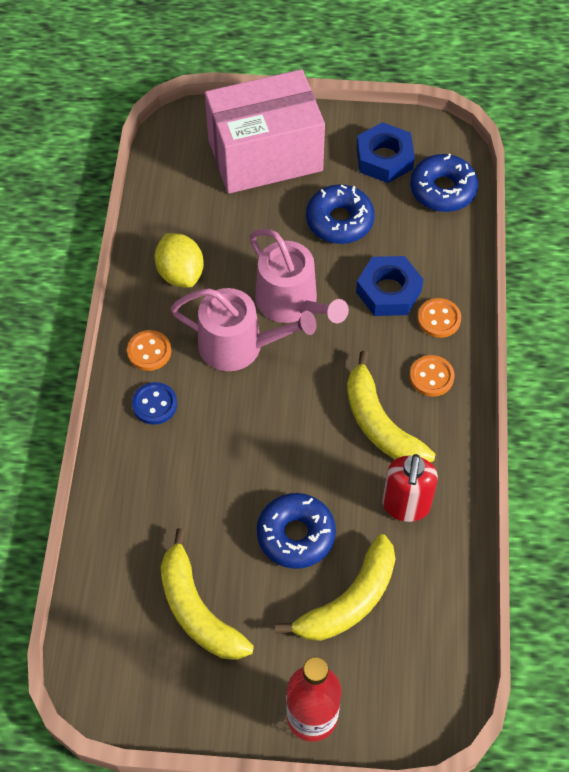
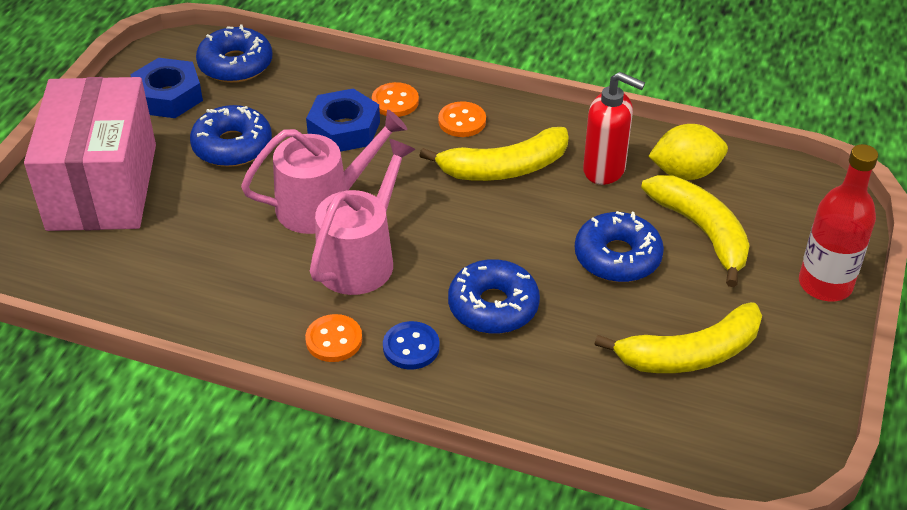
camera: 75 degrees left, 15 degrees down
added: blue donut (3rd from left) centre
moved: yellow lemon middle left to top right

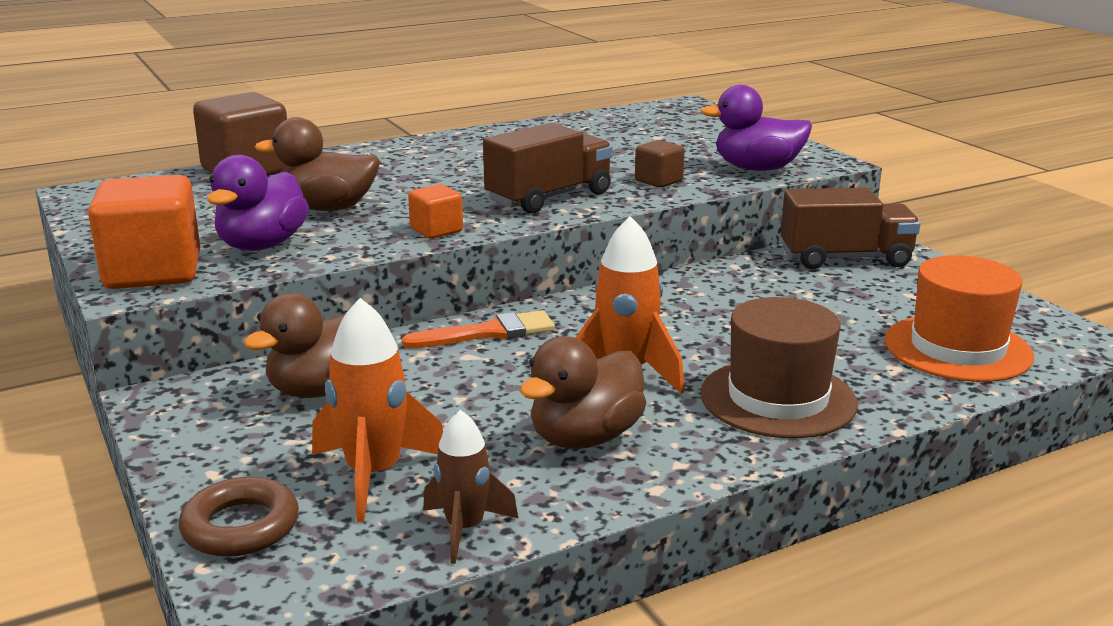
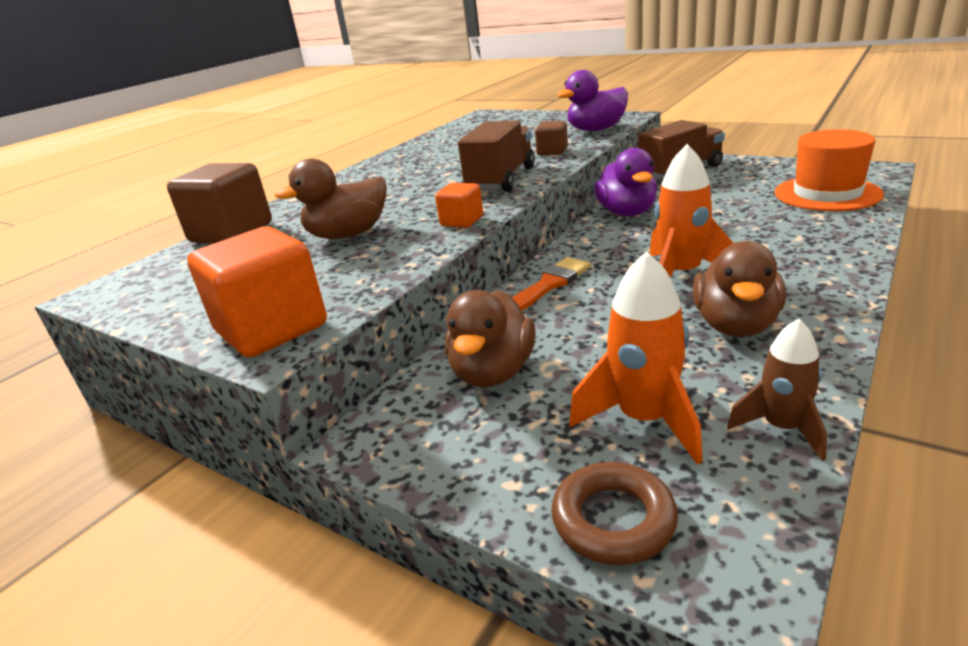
camera: 25 degrees left, 5 degrees up
removed: brown hat middle right
moved: purple duck (1st from left in the first image) top left to purple duck (2nd from left) top centre

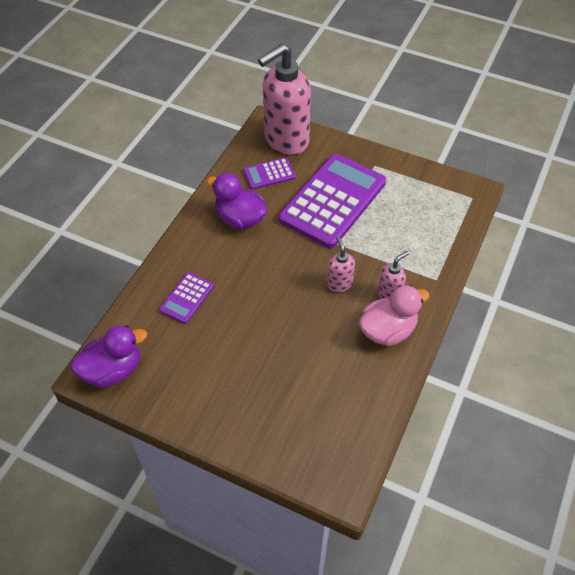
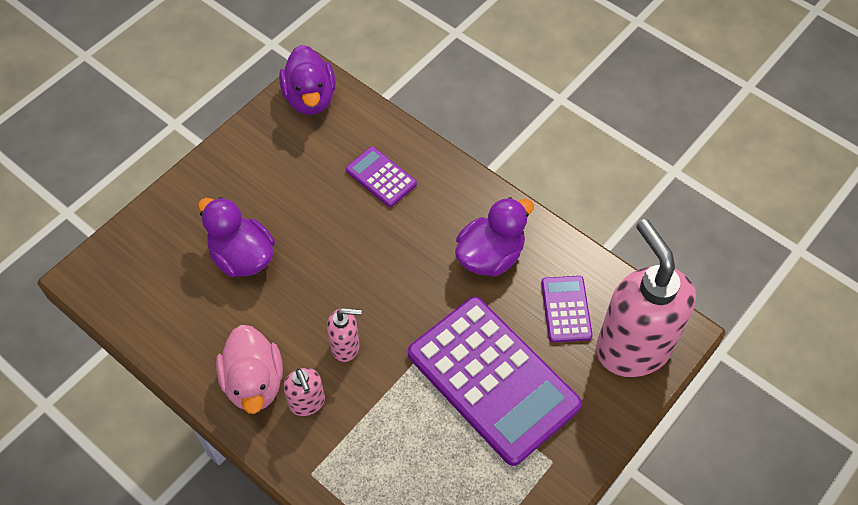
camera: 105 degrees right, 5 degrees up
added: purple duck (1st from left) middle left

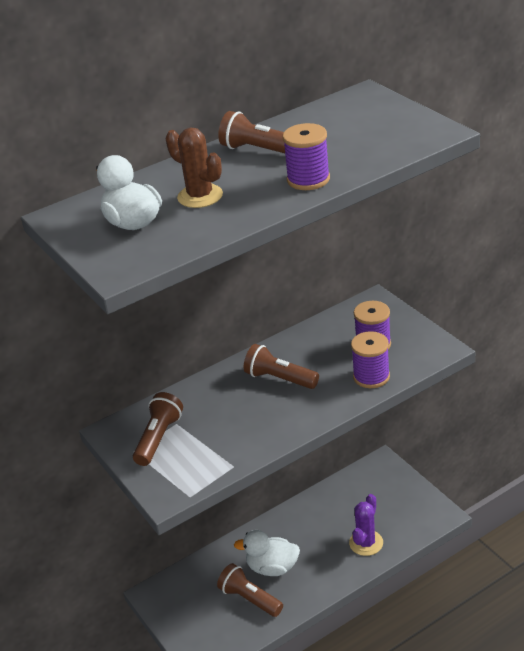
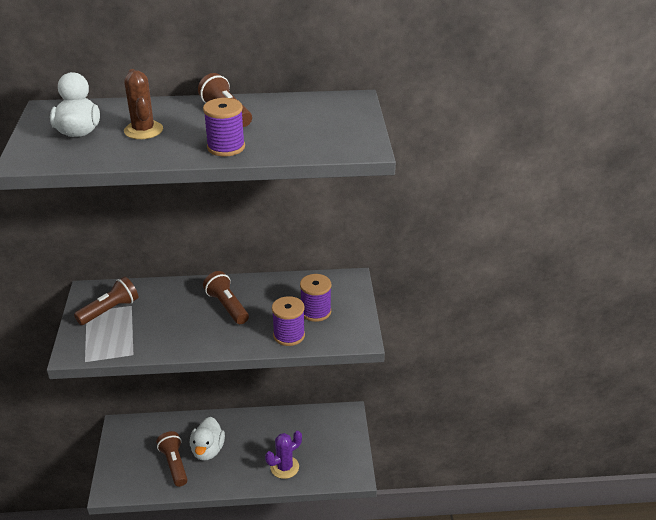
camera: 25 degrees right, 0 degrees up
turned: white duck (2nd from left) bottom centre = bottom left 120 degrees counterclockwise

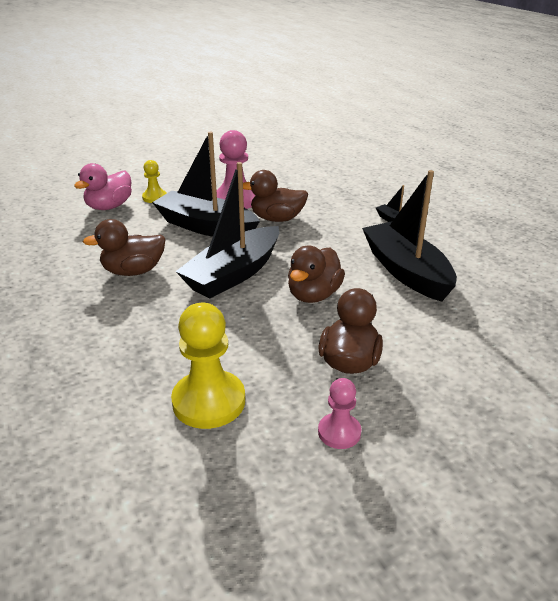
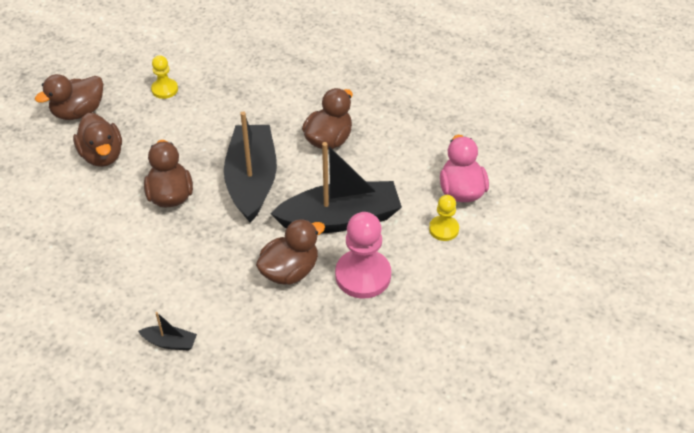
camera: 140 degrees right, 15 degrees up
removed: black boat (4th from left) middle right
replaced: pink pawn (2nd from left) bottom centre to brown duck (1st from left) top left
resized: yellow pawn (2nd from left in the first image) centre = top left x0.56

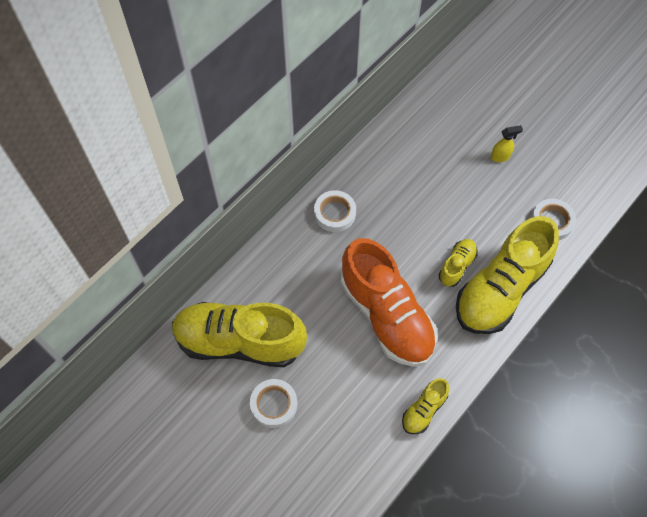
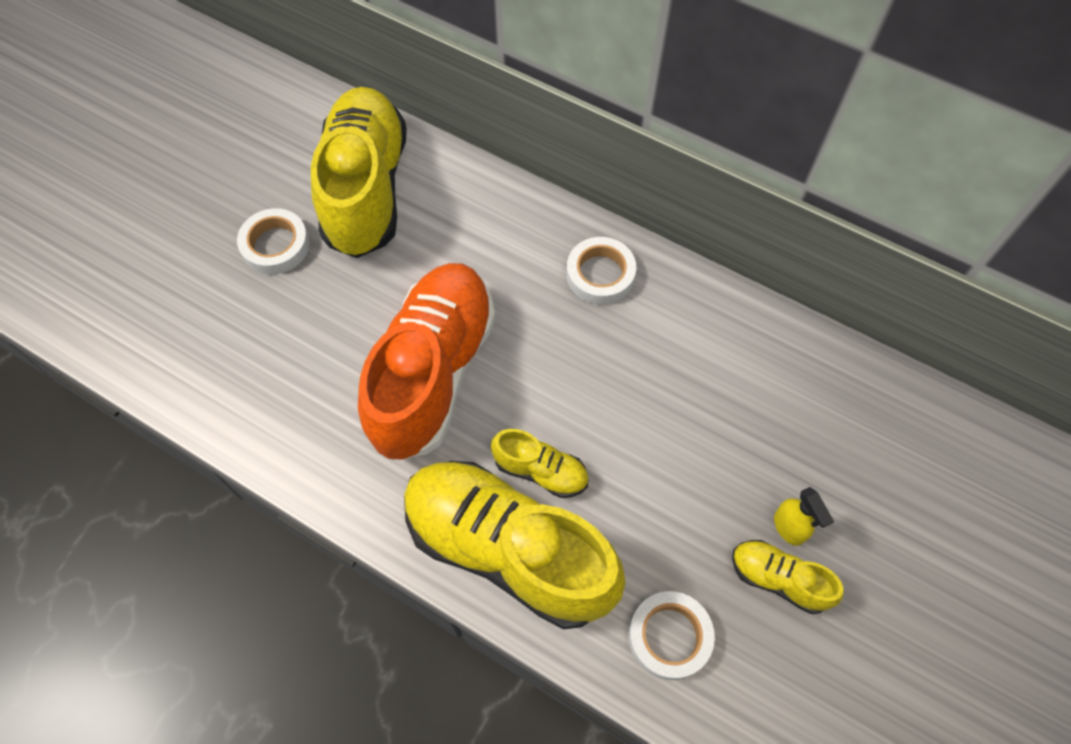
camera: 80 degrees right, 0 degrees up
moved: yellow shoe (2nd from left in the first image) bottom centre to yellow shoe (4th from left) bottom right
turned: orange shoe centre = centre 150 degrees clockwise

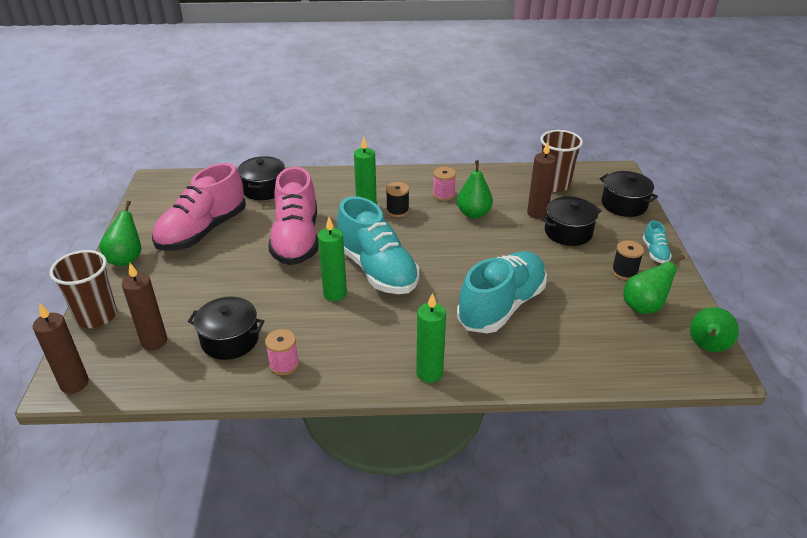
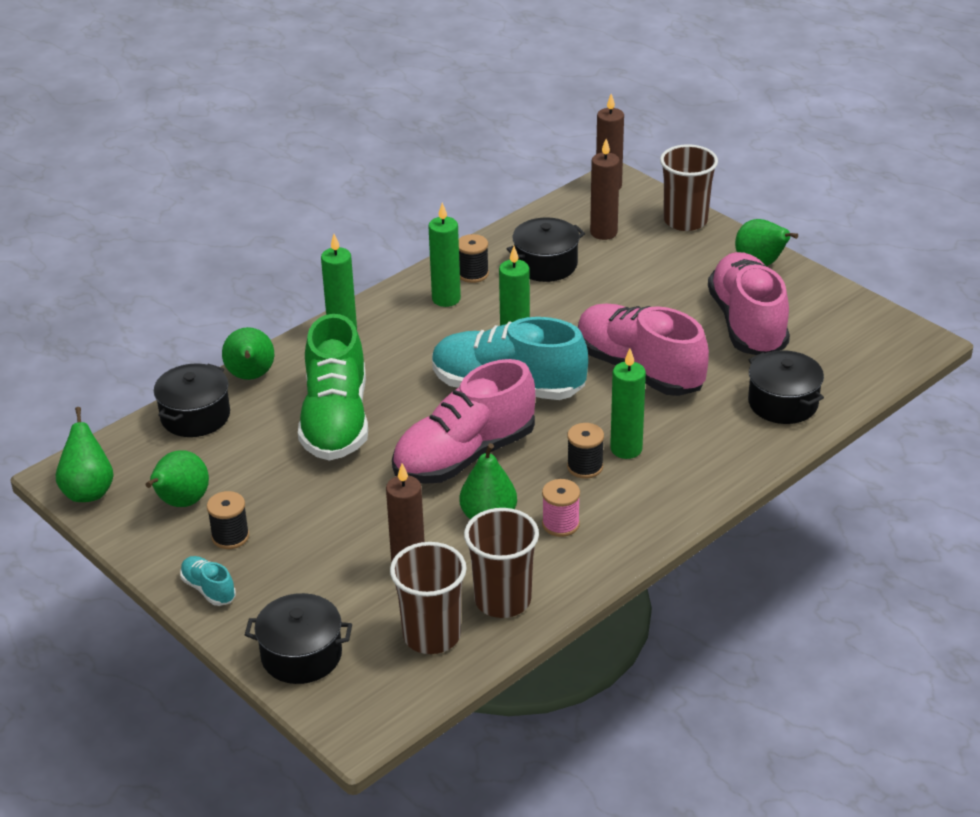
camera: 140 degrees right, 0 degrees up
added: green candle (2nd from left) top centre; green pear (3rd from left) middle left; pink shoe (1st from left) centre; brown cup (2nd from left) bottom centre
moved: black pot (3rd from left in the first image) middle right to black pot (1st from left) middle left
recoloured: turquoise shoe (2nd from left) centre to green shoe centre; pink spool (1st from left) centre to black spool (2nd from left) top centre

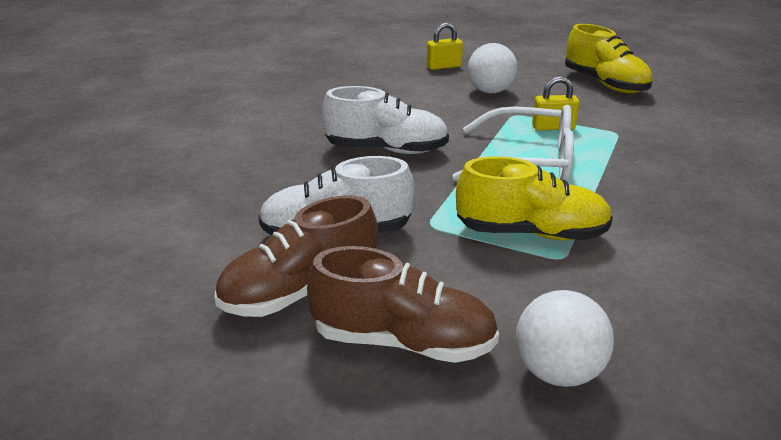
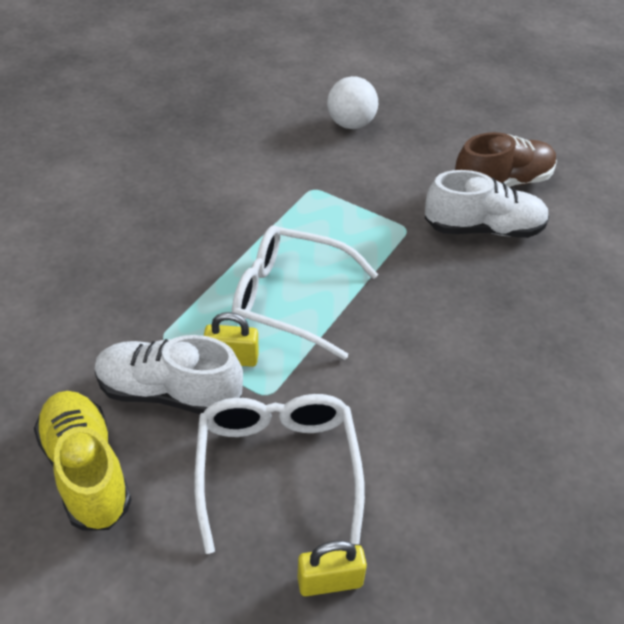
camera: 175 degrees left, 15 degrees up
removed: yellow shoe (1st from left) middle right; brown shoe (2nd from left) bottom centre
moved: white shoe (2nd from left in the first image) top centre to white shoe (1st from left) middle left
replaced: white ball (1st from left) top centre to white glasses (1st from left) bottom centre

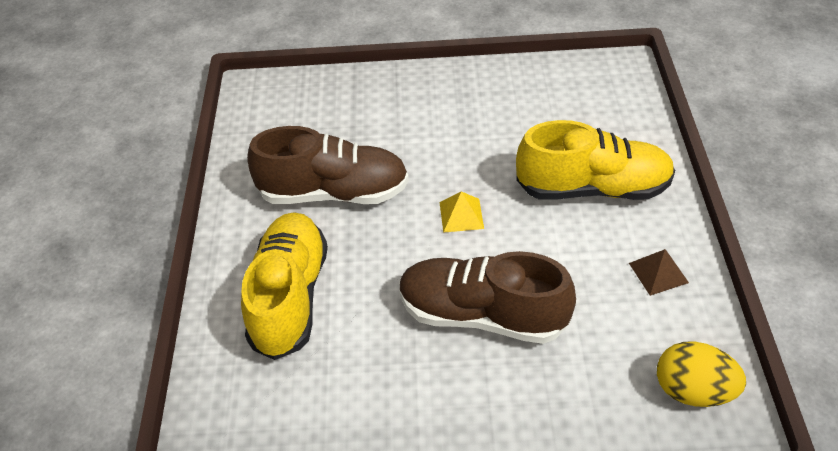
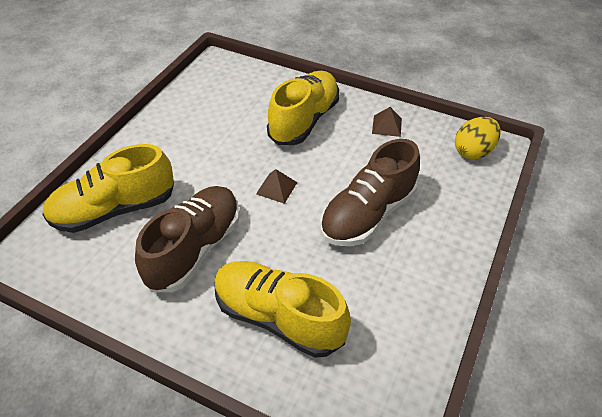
camera: 65 degrees left, 0 degrees up
added: yellow shoe (1st from left) middle left
recoloured: yellow pyramid centre to brown pyramid (1st from left) centre

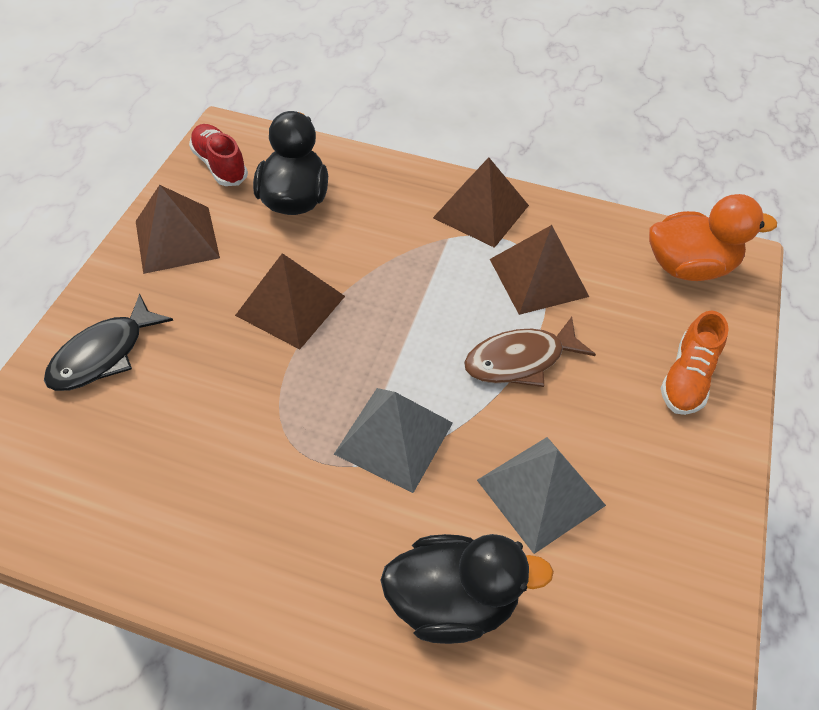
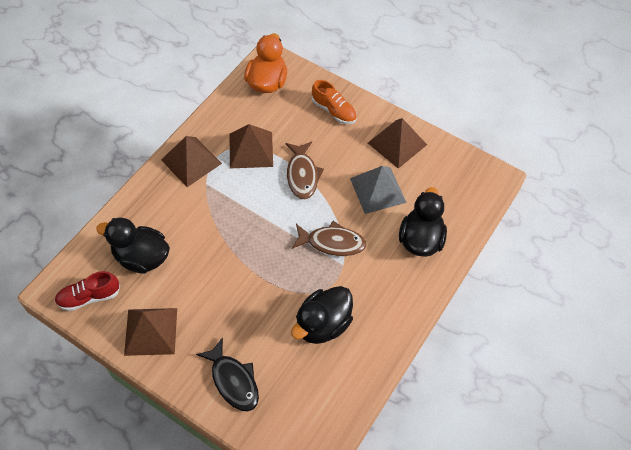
camera: 75 degrees left, 5 degrees up
added: black duck (2nd from left) bottom centre
moved: brown pyramid (2nd from left in the first image) centre to brown pyramid (4th from left) top centre
replaced: grey pyramid (1st from left) centre to brown fish (2nd from left) centre

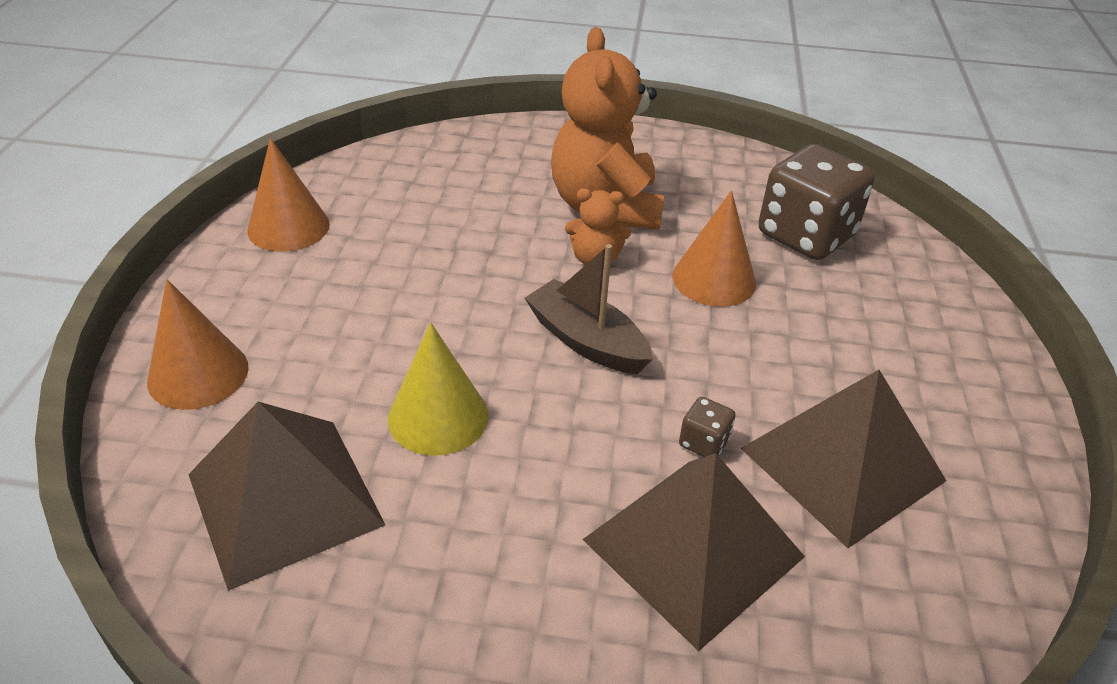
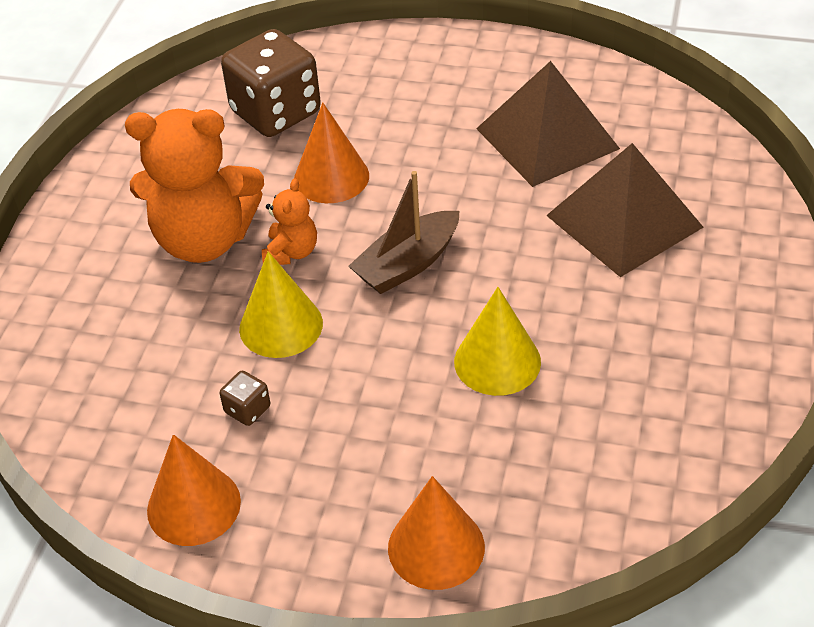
camera: 80 degrees left, 5 degrees up
removed: brown pyramid (1st from left) bottom left
added: yellow cone (1st from left) centre
moved: brown dice (1st from left) centre to middle left

